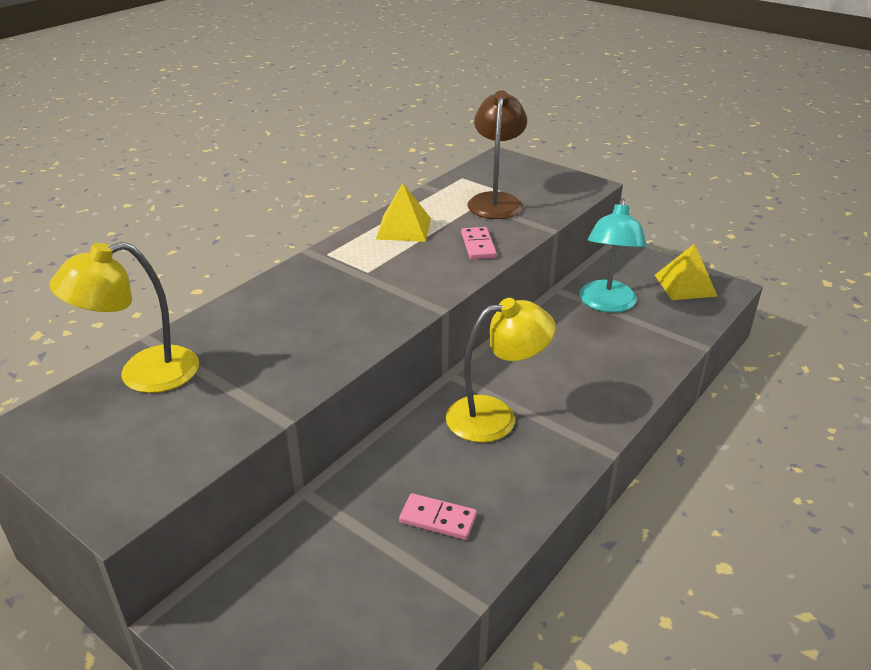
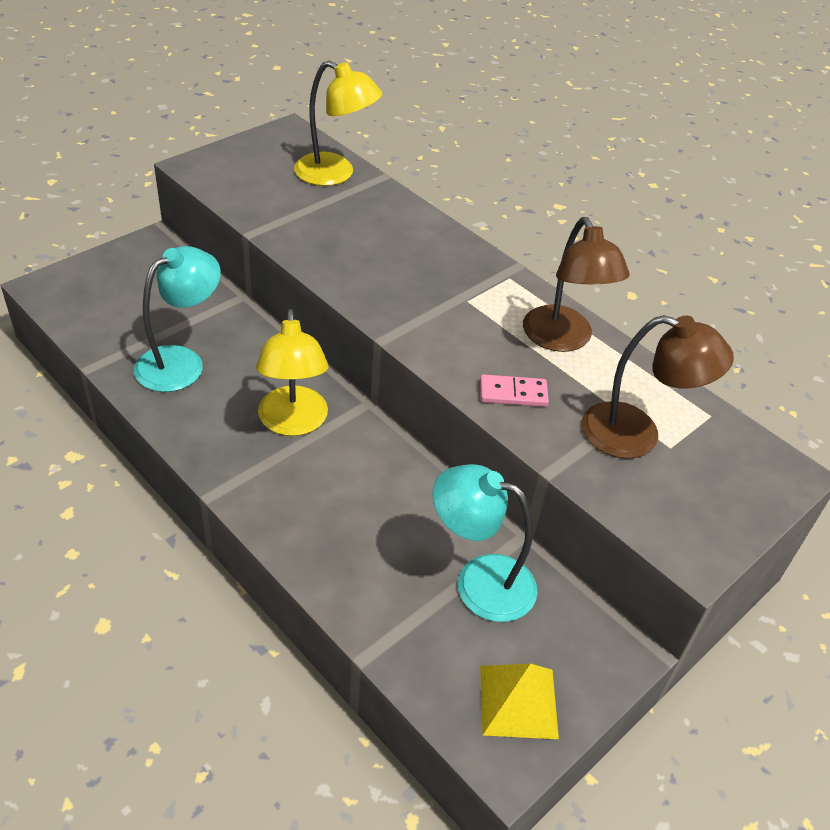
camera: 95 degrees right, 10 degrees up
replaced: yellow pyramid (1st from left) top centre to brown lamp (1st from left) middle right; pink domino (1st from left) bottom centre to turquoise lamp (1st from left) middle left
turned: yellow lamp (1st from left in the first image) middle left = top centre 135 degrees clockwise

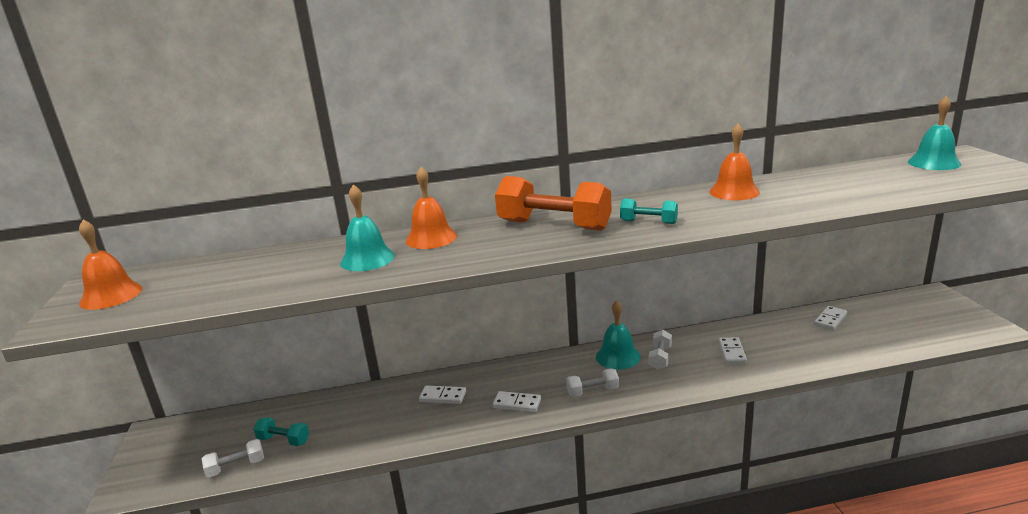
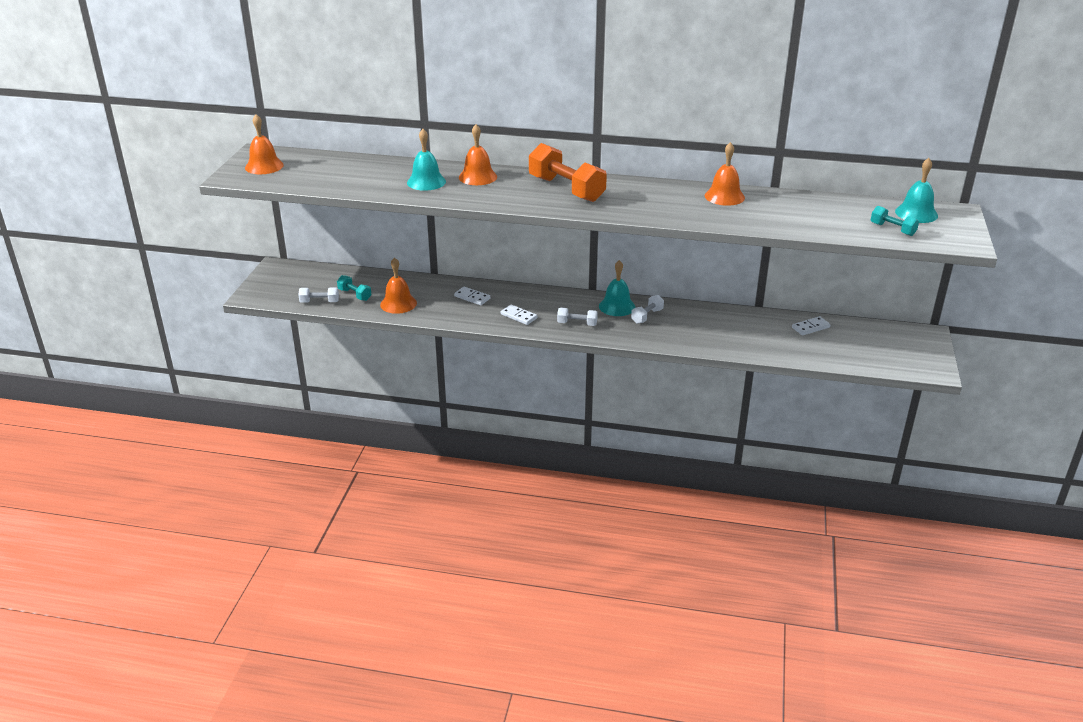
camera: 20 degrees right, 10 degrees up
removed: white domino (3rd from left) bottom right
added: orange bell (2nd from left) centre
moved: turquoise dumbbell (2nd from left) centre to top right

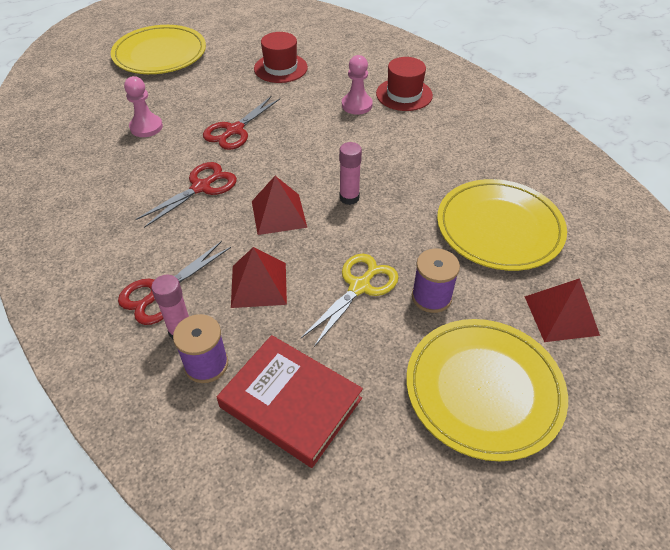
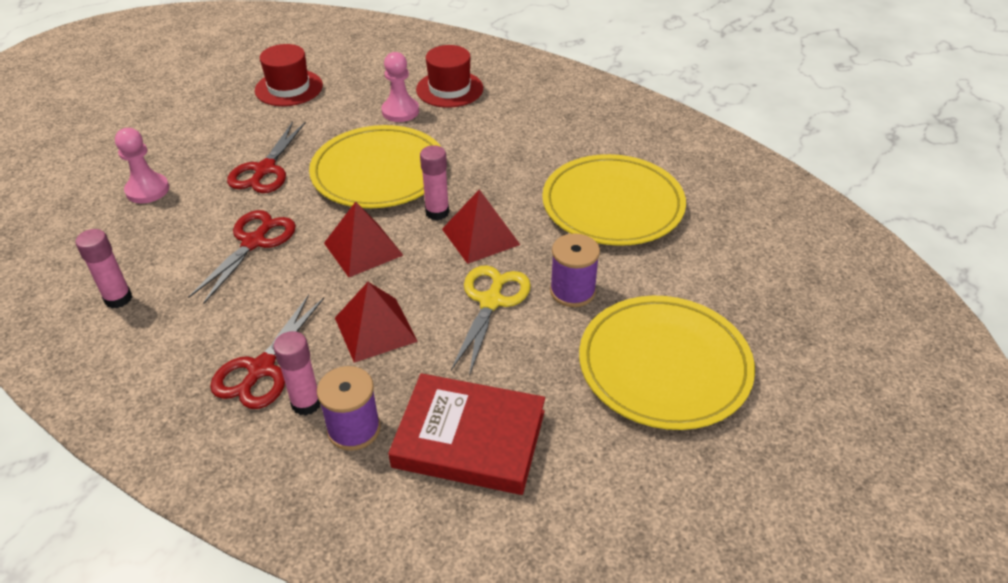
camera: 20 degrees left, 5 degrees down
added: pink glue stick (1st from left) middle left
moved: yellow plate (1st from left) top left to top centre; red pyramid (3rd from left) middle right to centre

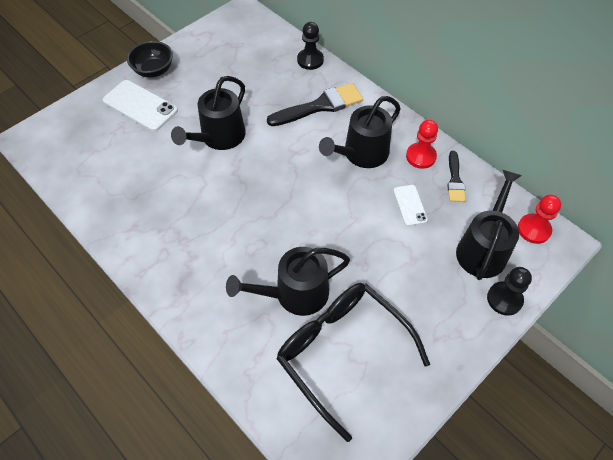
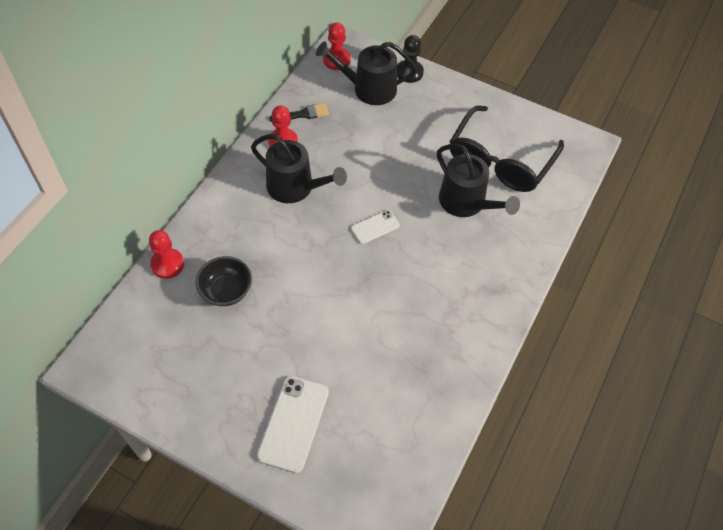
camera: 110 degrees left, 0 degrees up
removed: black watering can (1st from left) top centre; black brush (1st from left) top centre
moved: black bowl top left to middle left; white phone (2nd from left) middle right to centre
recoloured: black pawn (1st from left) top centre to red pawn (1st from left) middle left

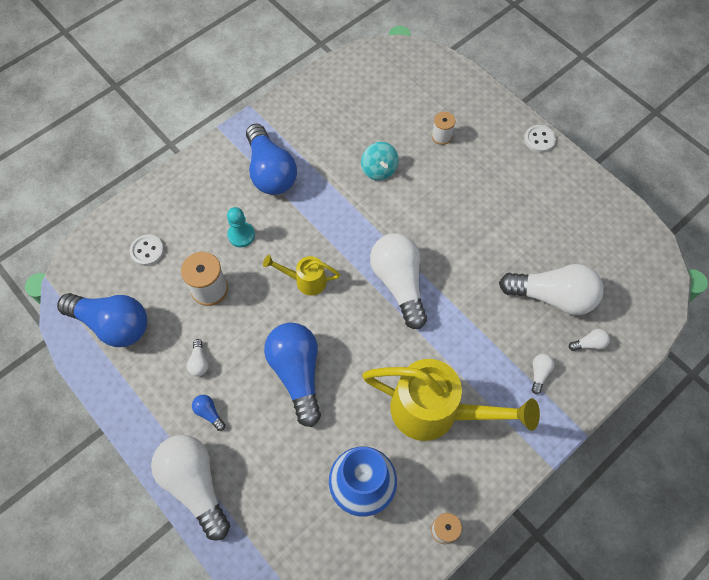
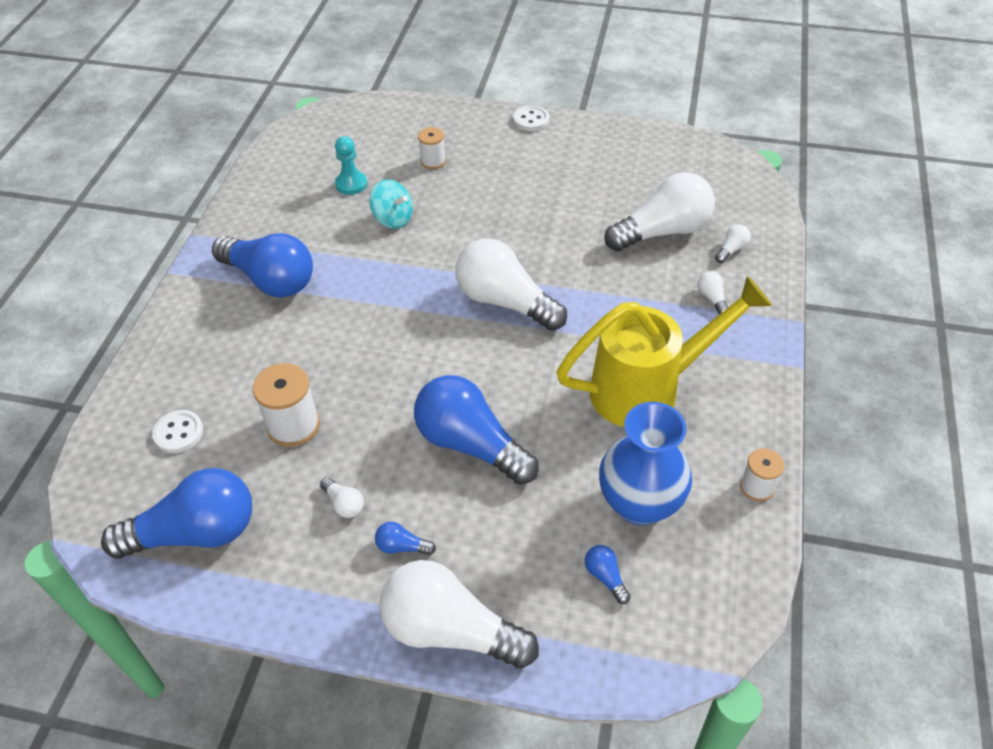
camera: 35 degrees left, 15 degrees down
removed: yellow watering can (1st from left) centre
added: blue light bulb (5th from left) bottom centre
moved: turquoise pawn centre to top centre

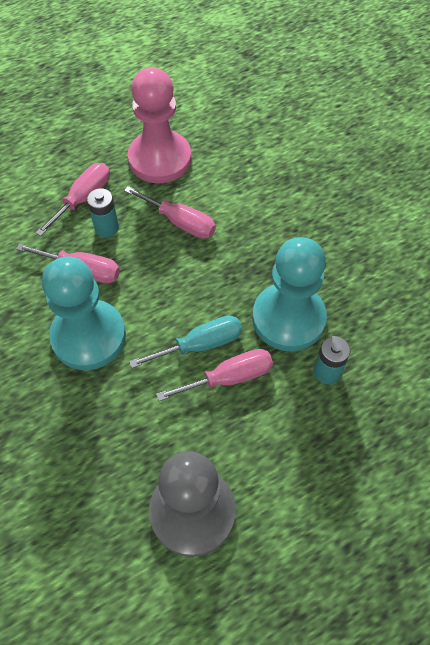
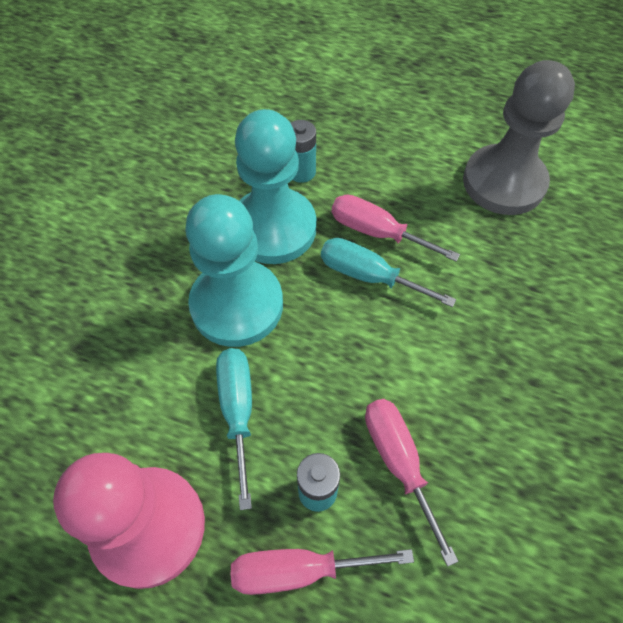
camera: 130 degrees left, 0 degrees up
moved: turquoise pawn (1st from left) middle left to centre
recoloured: pink screwdriver (3rd from left) top centre to turquoise screwdriver (1st from left) bottom centre

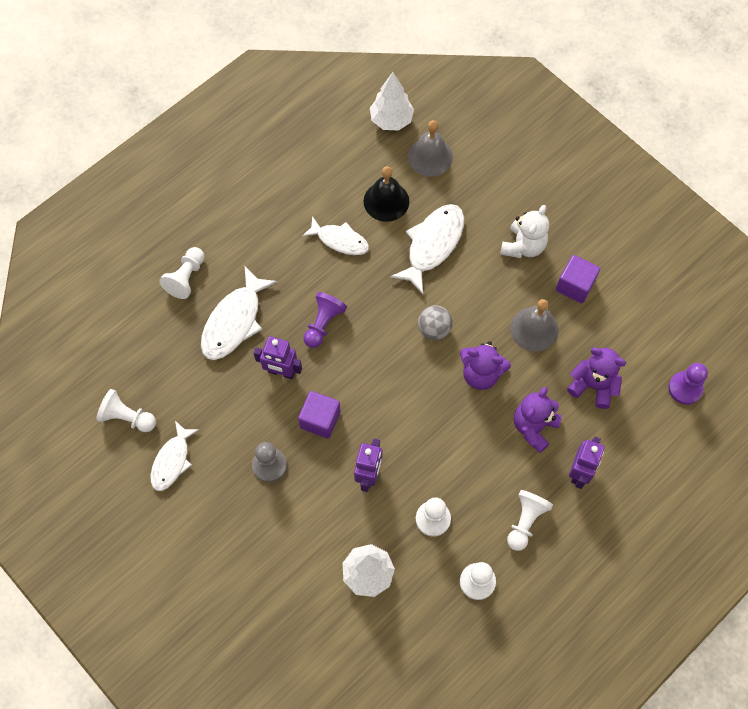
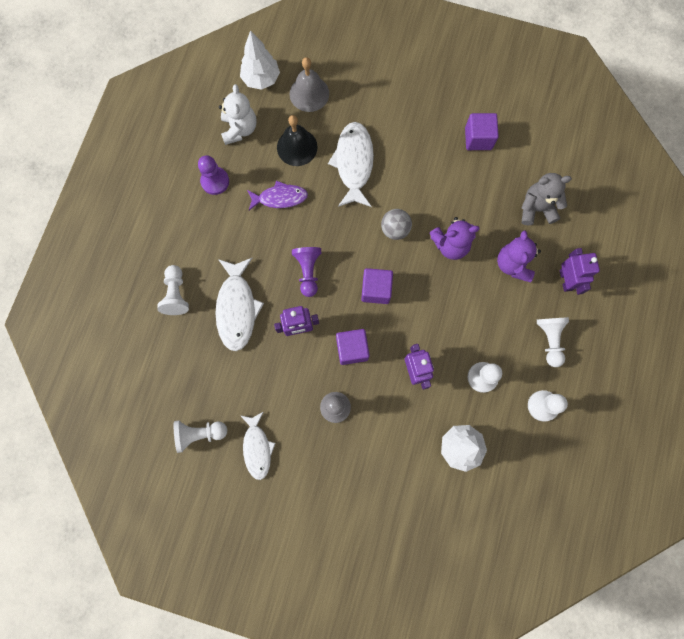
camera: 30 degrees left, 10 degrees up
removed: grey bell (2nd from left) middle right
added: purple cube (2nd from left) centre
moved: white teddy bear top right to top centre; purple pawn (2nd from left in the first image) middle right to purple pawn (1st from left) top left
recoloured: white fish (3rd from left) top centre to purple fish top centre; purple teddy bear (3rd from left) middle right to grey teddy bear top right

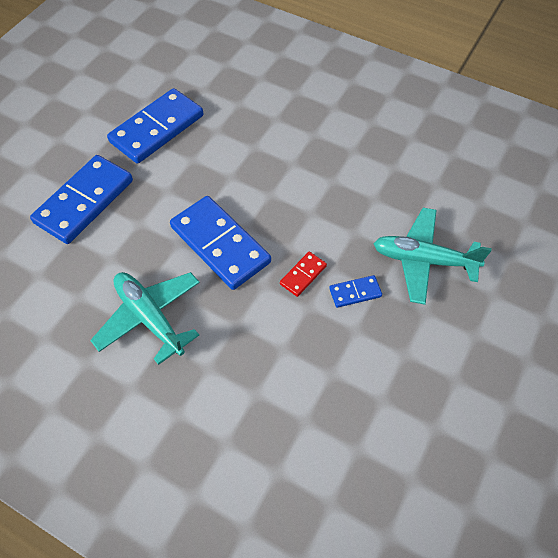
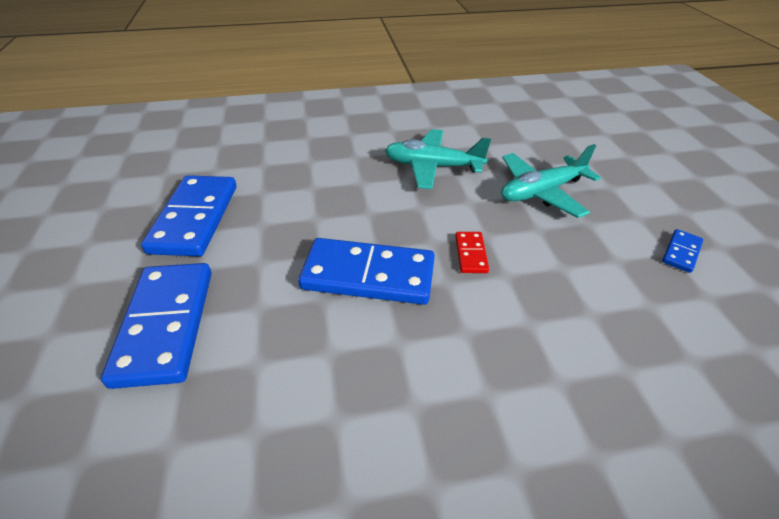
camera: 40 degrees left, 15 degrees down
moved: turquoise plane (1st from left) middle left to top centre; blue domino (4th from left) centre to middle right

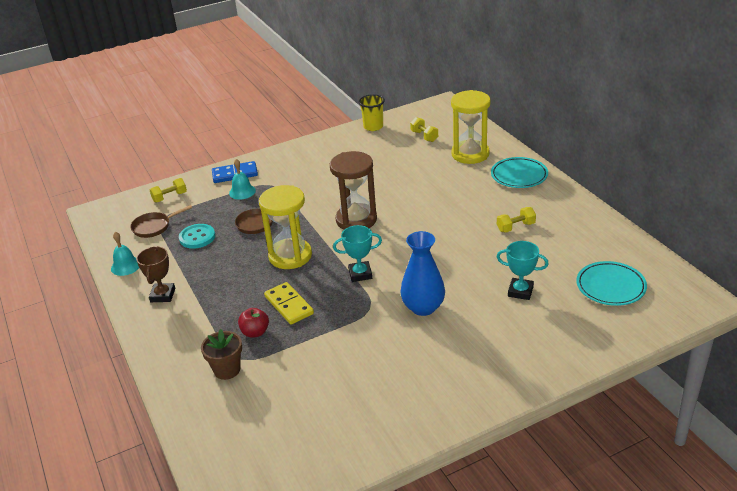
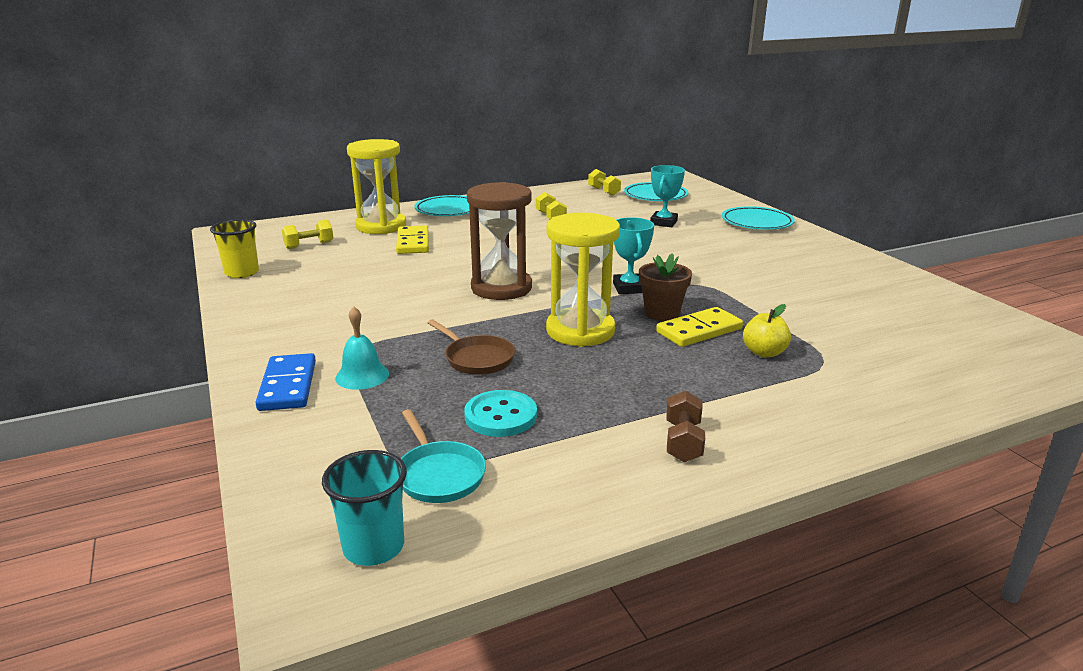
camera: 90 degrees left, 10 degrees down
removed: blue vase centre; turquoise bell (1st from left) middle left
added: turquoise plate (3rd from left) top right; yellow domino (1st from left) centre; turquoise cup bottom centre
moved: yellow dumbbell (1st from left in the first image) middle left to yellow dumbbell (3rd from left) top centre; brown flower pot bottom left to centre
replaced: brown trophy middle left to brown dumbbell centre
recoloured: brown pan (1st from left) middle left to turquoise pan bottom centre; red apple centre to yellow apple middle right

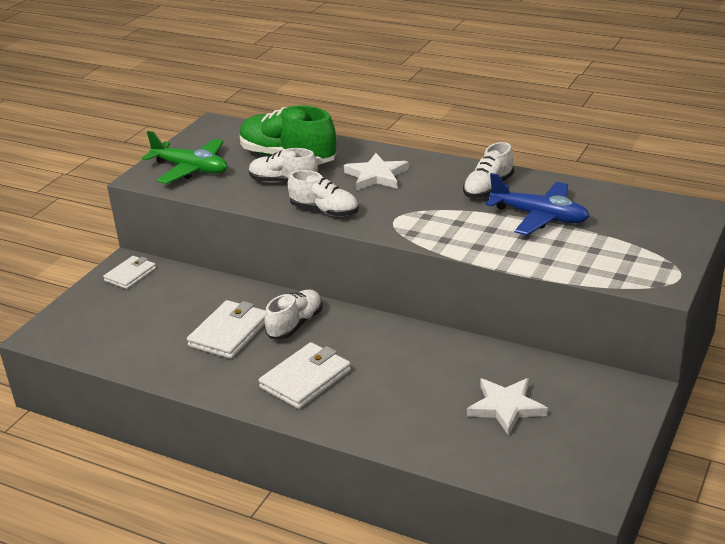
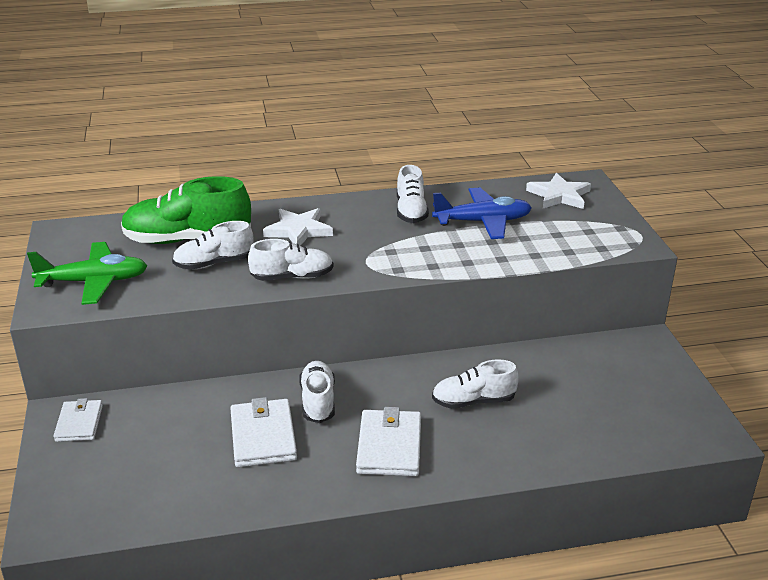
camera: 40 degrees left, 0 degrees up
added: white shoe (5th from left) centre
moved: white star (2nd from left) bottom right to top right

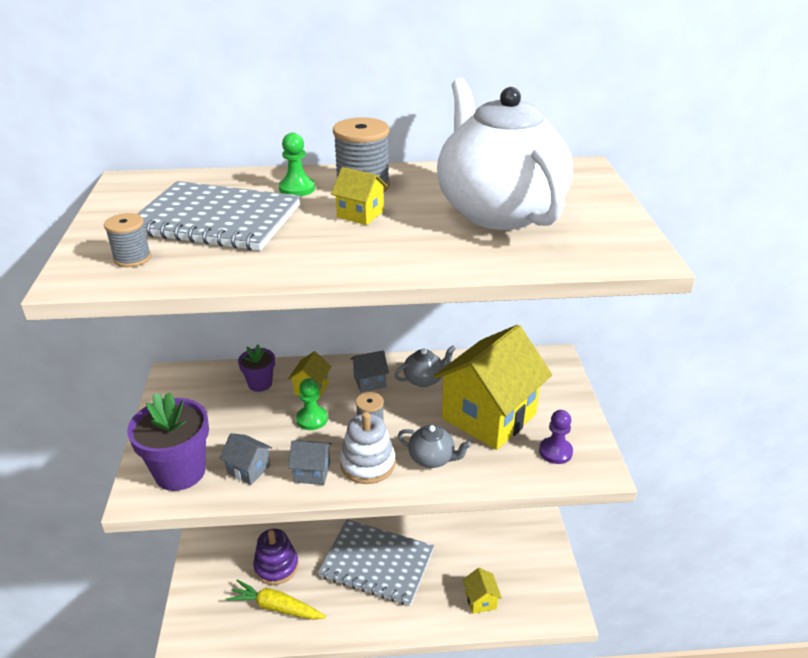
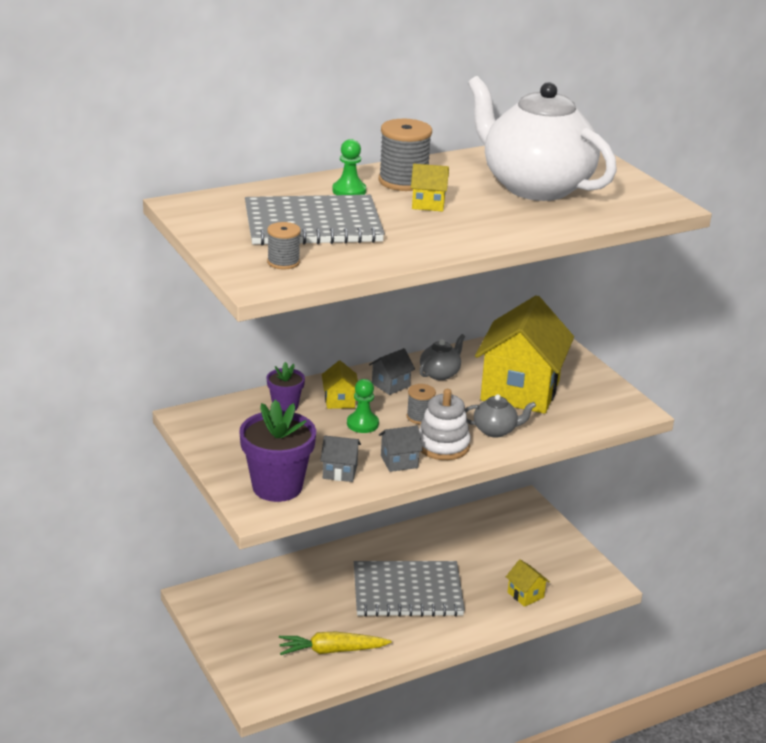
camera: 25 degrees left, 5 degrees down
removed: purple pawn middle right; purple stacking toy bottom centre

